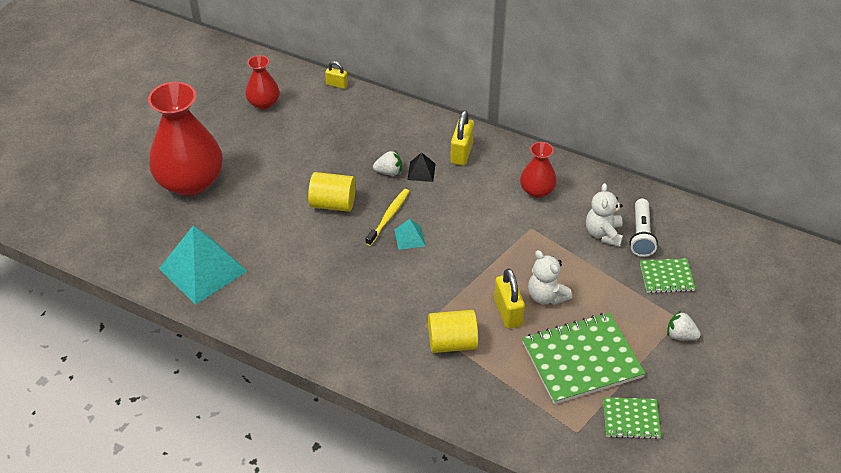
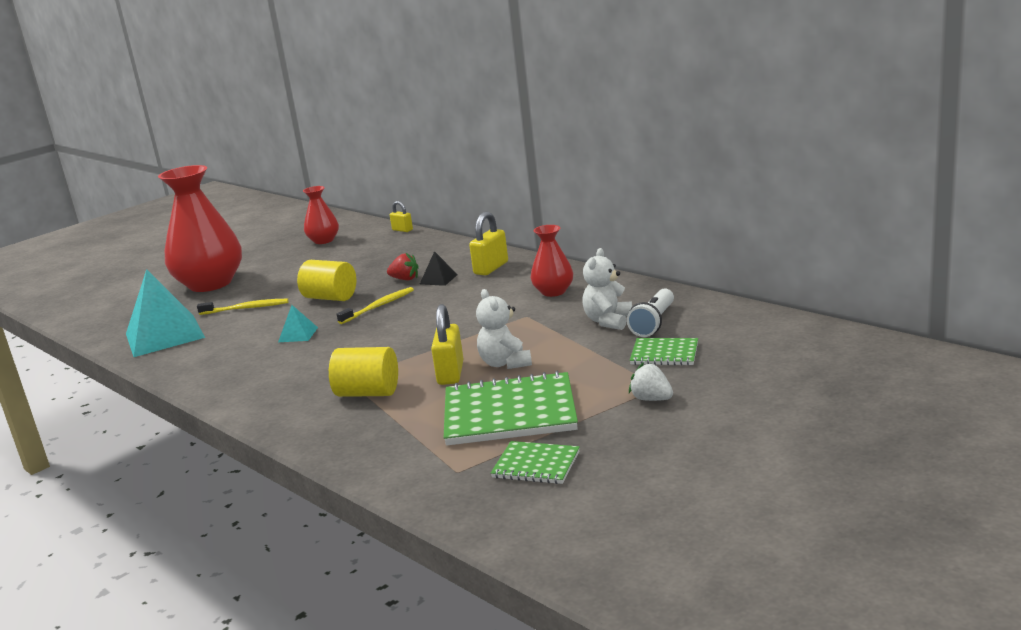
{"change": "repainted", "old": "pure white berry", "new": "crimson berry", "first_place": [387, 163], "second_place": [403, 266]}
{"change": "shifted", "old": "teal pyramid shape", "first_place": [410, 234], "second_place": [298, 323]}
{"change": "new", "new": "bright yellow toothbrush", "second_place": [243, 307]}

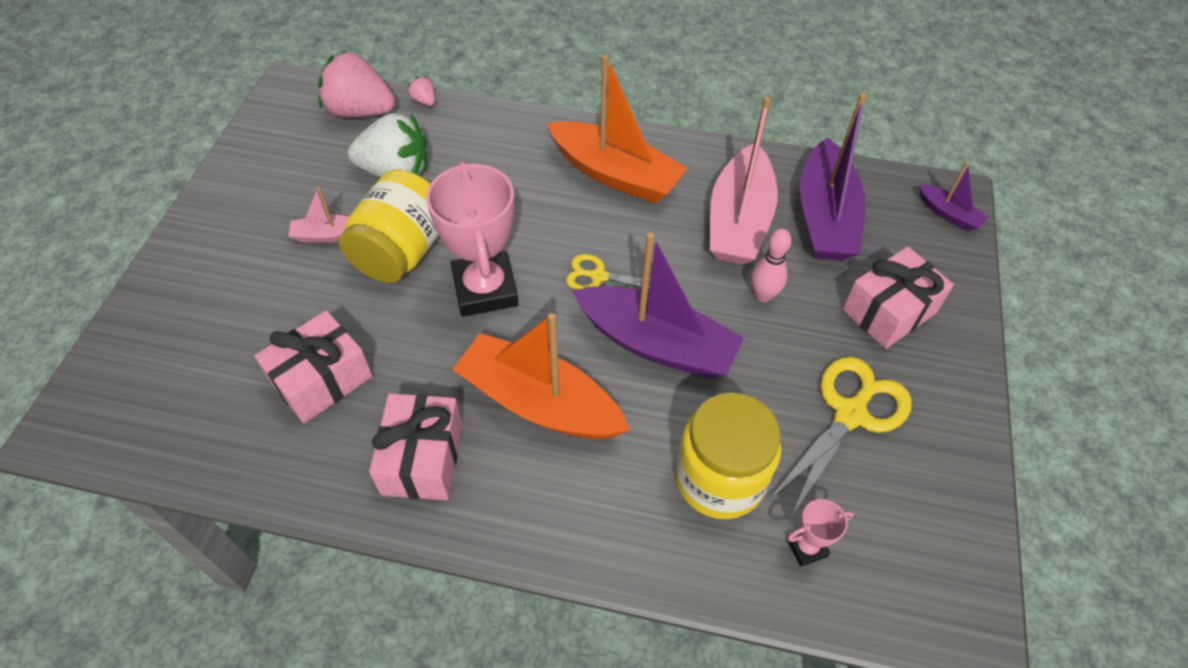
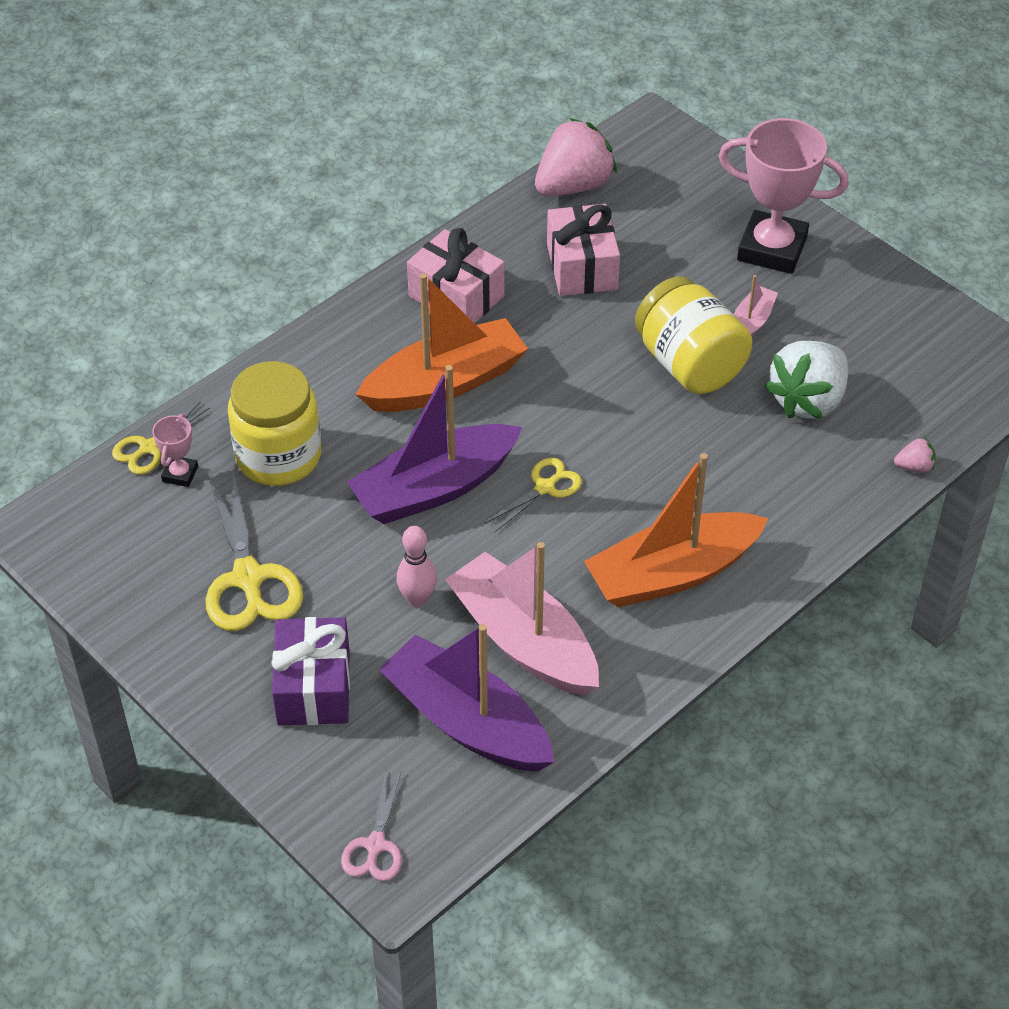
{"change": "shifted", "old": "pink berry", "first_place": [356, 83], "second_place": [576, 157]}
{"change": "shifted", "old": "pink prize cup", "first_place": [472, 239], "second_place": [784, 196]}
{"change": "repainted", "old": "pink gift", "new": "violet gift", "first_place": [898, 298], "second_place": [310, 671]}
{"change": "swapped", "old": "violet toy boat", "new": "pink pair of scissors", "first_place": [954, 196], "second_place": [371, 825]}
{"change": "new", "new": "bright yellow pair of scissors", "second_place": [160, 438]}

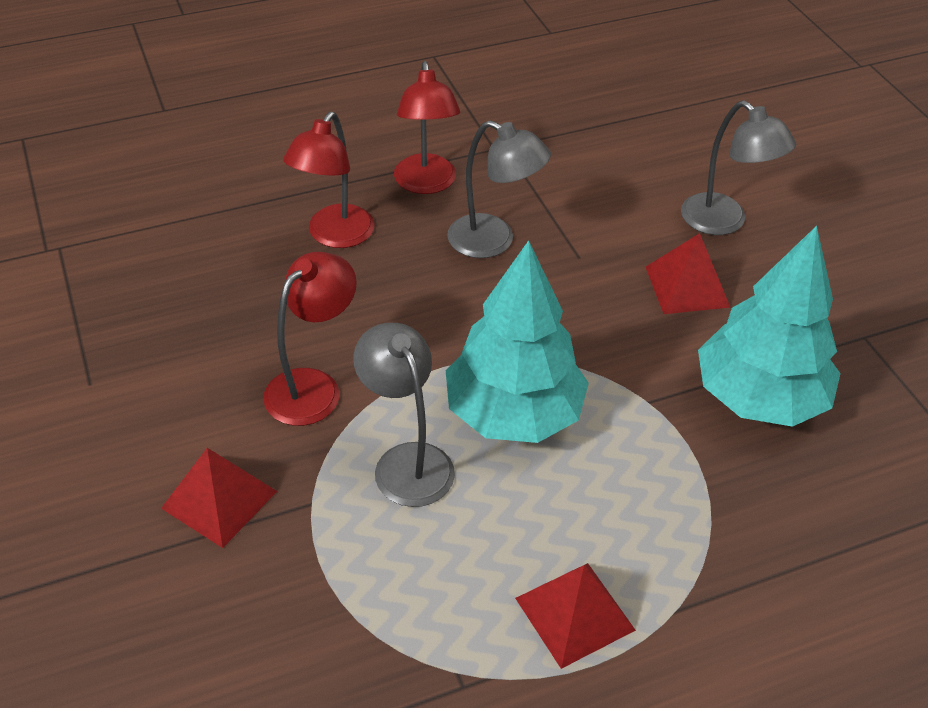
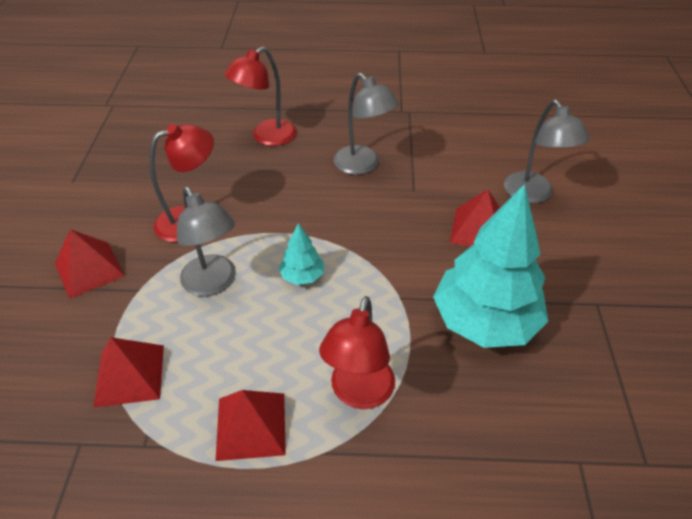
{"change": "rotated", "old": "gray desk lamp", "first_place": [404, 415], "second_place": [206, 242], "degrees": 150}
{"change": "shifted", "old": "crimson desk lamp", "first_place": [427, 127], "second_place": [357, 352]}
{"change": "scaled", "old": "teal fir tree", "first_place": [517, 341], "second_place": [301, 254], "factor": 0.44}
{"change": "new", "new": "crimson pyramid shape", "second_place": [128, 372]}

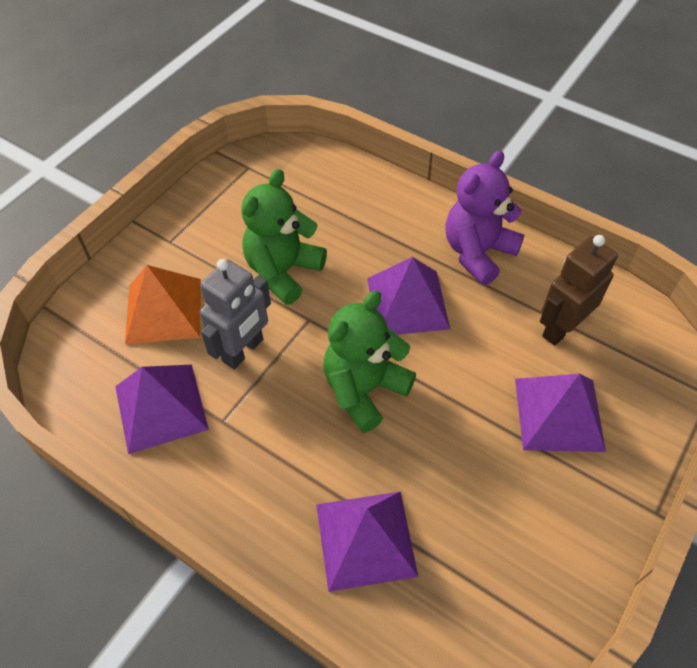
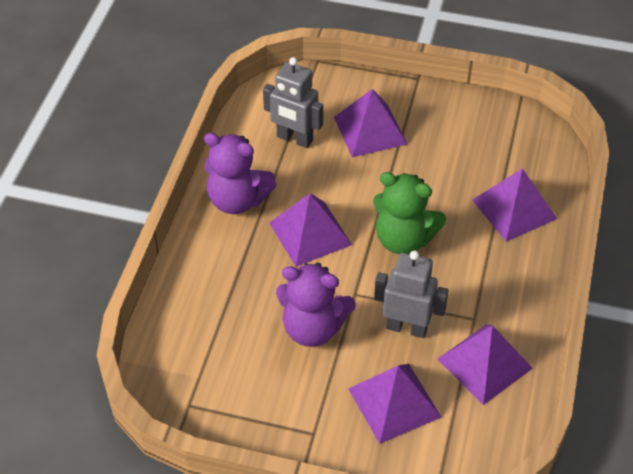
{"change": "repainted", "old": "orange pyramid shape", "new": "violet pyramid shape", "first_place": [163, 304], "second_place": [394, 404]}
{"change": "repainted", "old": "emerald teddy", "new": "violet teddy", "first_place": [284, 237], "second_place": [316, 304]}
{"change": "repainted", "old": "dark brown robot figure", "new": "gray robot figure", "first_place": [579, 290], "second_place": [293, 102]}

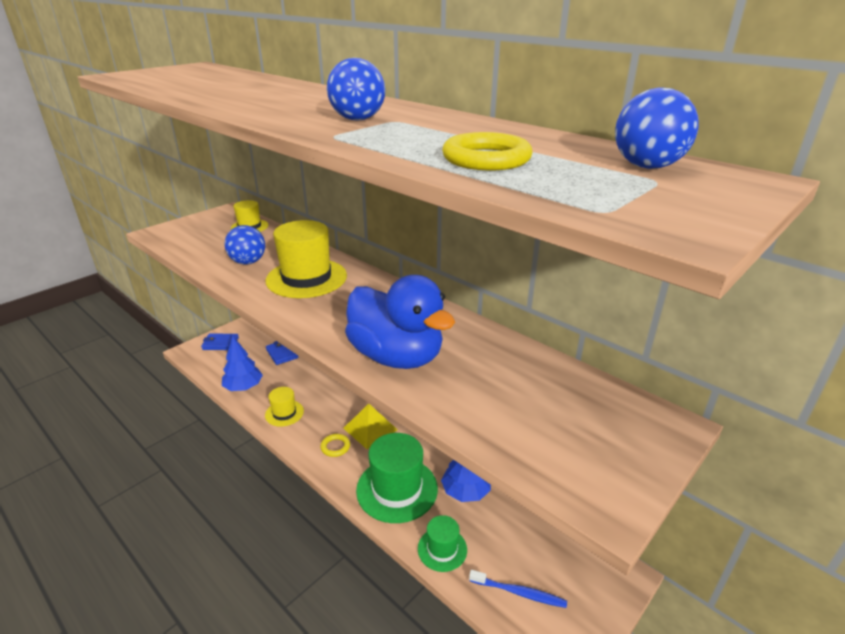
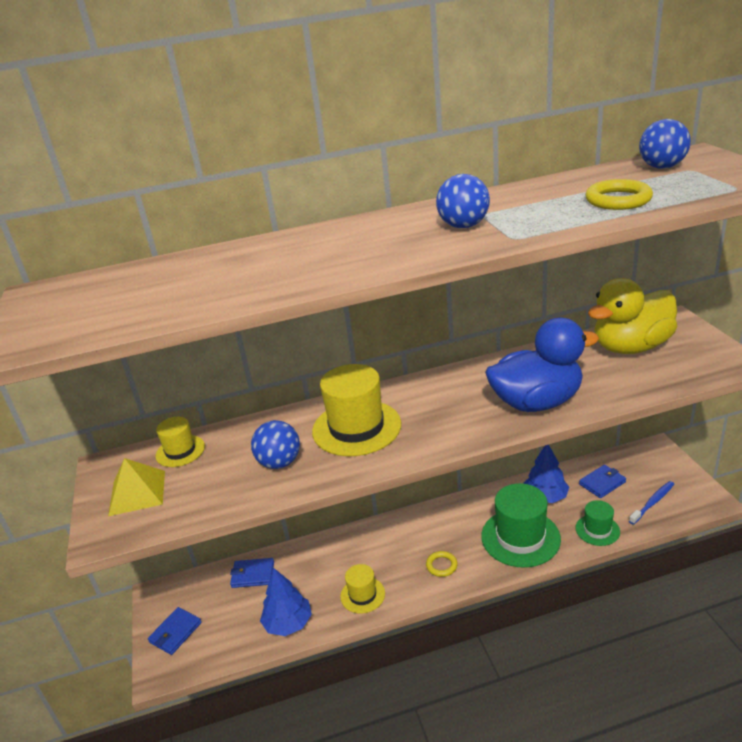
{"change": "shifted", "old": "bright yellow pyramid shape", "first_place": [370, 426], "second_place": [136, 487]}
{"change": "new", "new": "cobalt card wallet", "second_place": [602, 481]}
{"change": "new", "new": "bright yellow toy duck", "second_place": [633, 316]}

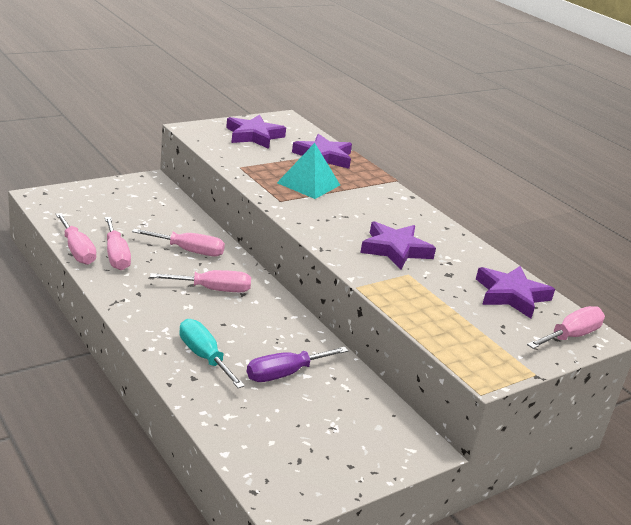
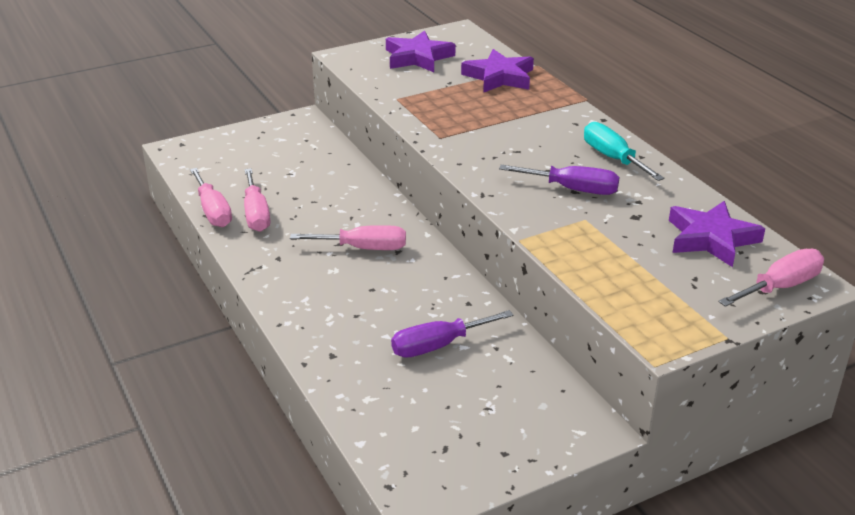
{"change": "gone", "old": "pink flat screwdriver", "first_place": [178, 242]}
{"change": "shifted", "old": "teal flat screwdriver", "first_place": [212, 353], "second_place": [624, 151]}
{"change": "gone", "old": "teal pyramid shape", "first_place": [308, 171]}
{"change": "swapped", "old": "violet five-pointed star", "new": "violet flat screwdriver", "first_place": [398, 245], "second_place": [559, 180]}

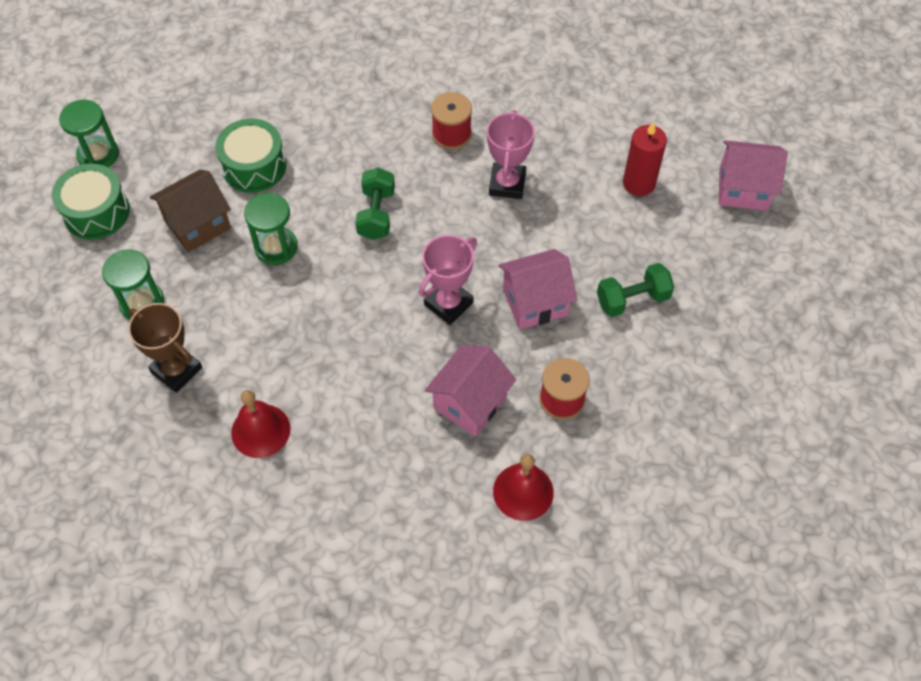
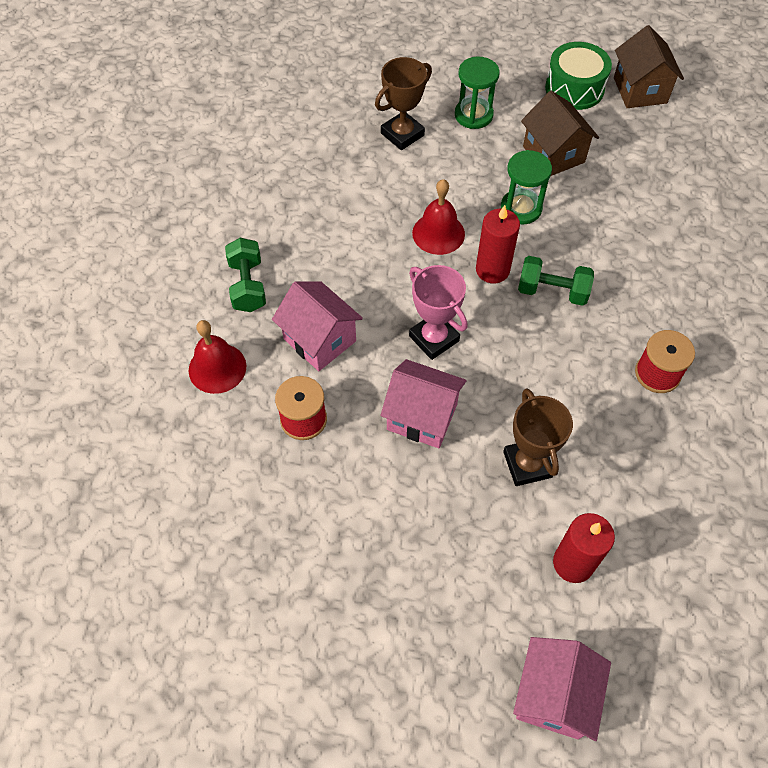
{"change": "swapped", "old": "emerald sandglass", "new": "dark brown toy house", "first_place": [89, 133], "second_place": [649, 66]}
{"change": "gone", "old": "emerald toy drum", "first_place": [250, 156]}
{"change": "shifted", "old": "crimson bell", "first_place": [261, 424], "second_place": [438, 217]}
{"change": "gone", "old": "pink prize cup", "first_place": [511, 154]}
{"change": "rotated", "old": "pink toy house", "first_place": [538, 289], "second_place": [423, 403], "degrees": -60}
{"change": "shifted", "old": "emerald hand weight", "first_place": [635, 290], "second_place": [245, 275]}
{"change": "new", "new": "crimson wax candle", "second_place": [498, 244]}
{"change": "new", "new": "dark brown prize cup", "second_place": [538, 437]}

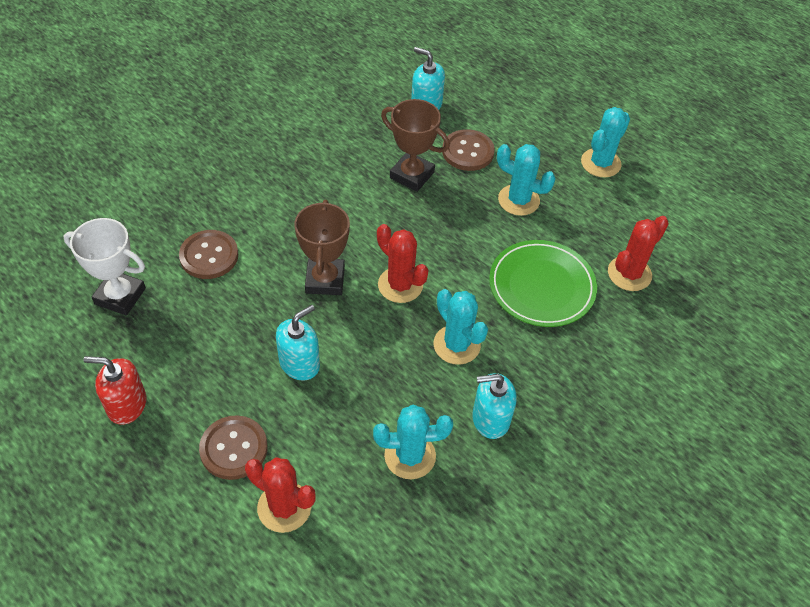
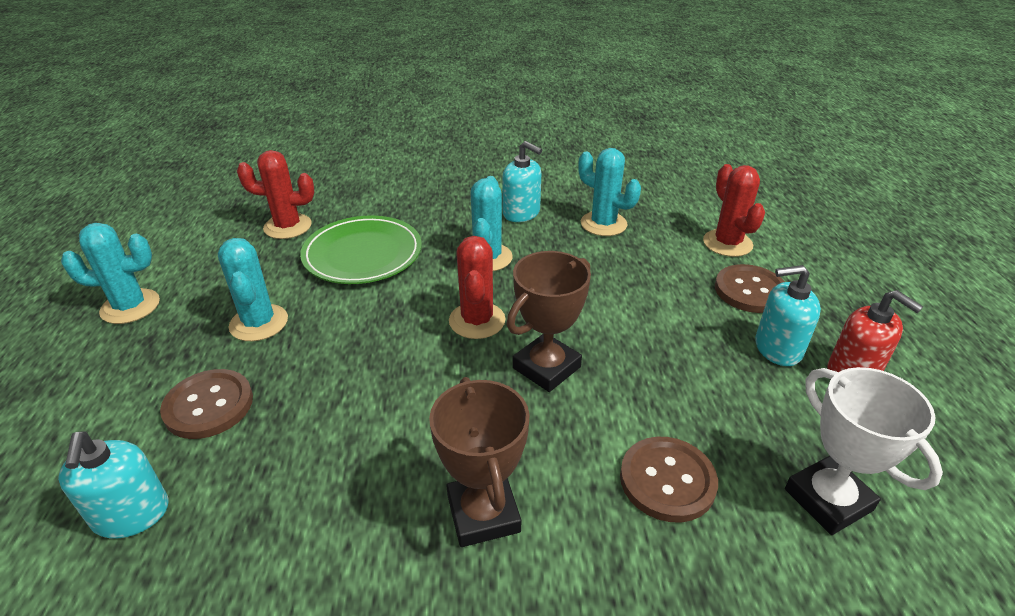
{"change": "shifted", "old": "teal pump bottle", "first_place": [298, 343], "second_place": [788, 315]}
{"change": "shifted", "old": "dark brown prize cup", "first_place": [415, 145], "second_place": [479, 462]}

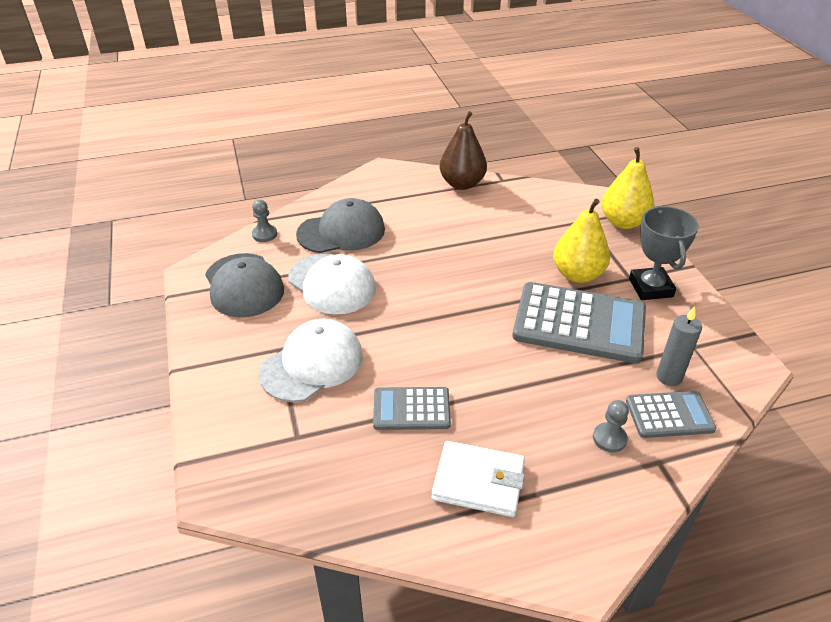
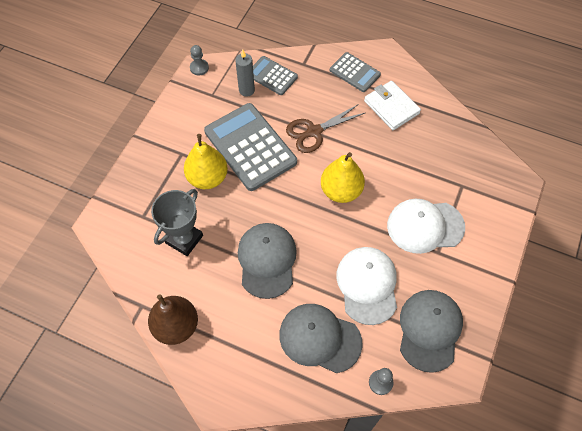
{"change": "shifted", "old": "gray pocket calculator", "first_place": [412, 408], "second_place": [355, 72]}
{"change": "shifted", "old": "gray game pawn", "first_place": [611, 426], "second_place": [199, 60]}
{"change": "shifted", "old": "bright yellow toy pear", "first_place": [627, 188], "second_place": [343, 177]}
{"change": "shifted", "old": "gray prize cup", "first_place": [664, 253], "second_place": [177, 222]}
{"change": "new", "new": "gray cap", "second_place": [267, 261]}
{"change": "new", "new": "dark brown pair of scissors", "second_place": [325, 128]}

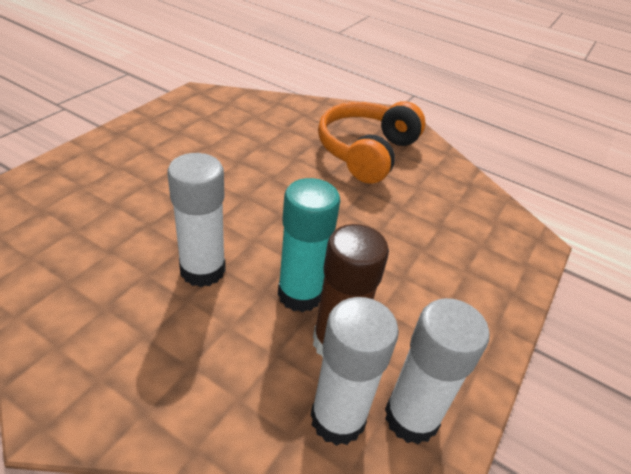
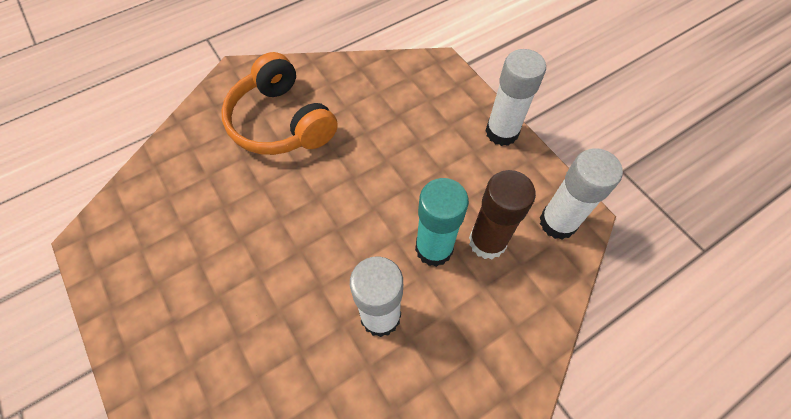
{"change": "shifted", "old": "pure white stick of glue", "first_place": [355, 371], "second_place": [515, 97]}

